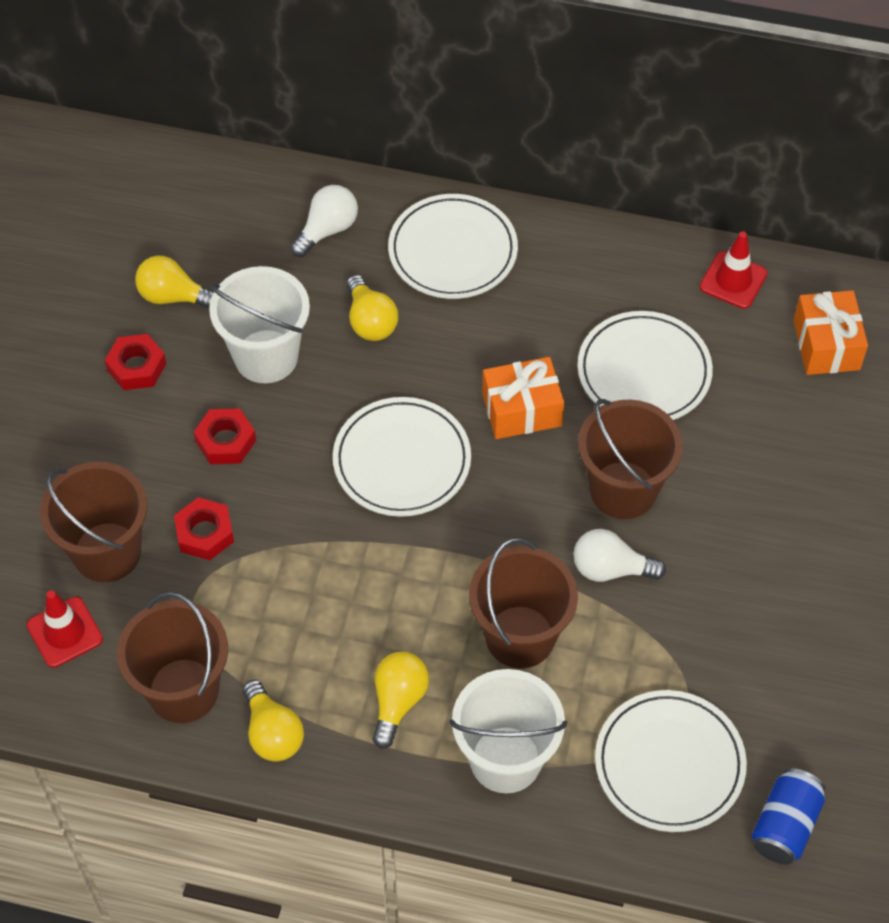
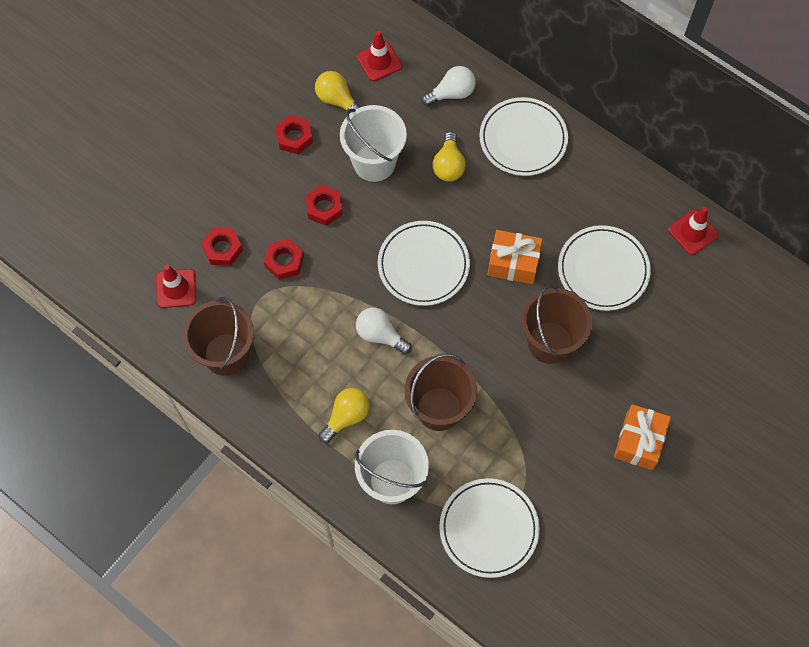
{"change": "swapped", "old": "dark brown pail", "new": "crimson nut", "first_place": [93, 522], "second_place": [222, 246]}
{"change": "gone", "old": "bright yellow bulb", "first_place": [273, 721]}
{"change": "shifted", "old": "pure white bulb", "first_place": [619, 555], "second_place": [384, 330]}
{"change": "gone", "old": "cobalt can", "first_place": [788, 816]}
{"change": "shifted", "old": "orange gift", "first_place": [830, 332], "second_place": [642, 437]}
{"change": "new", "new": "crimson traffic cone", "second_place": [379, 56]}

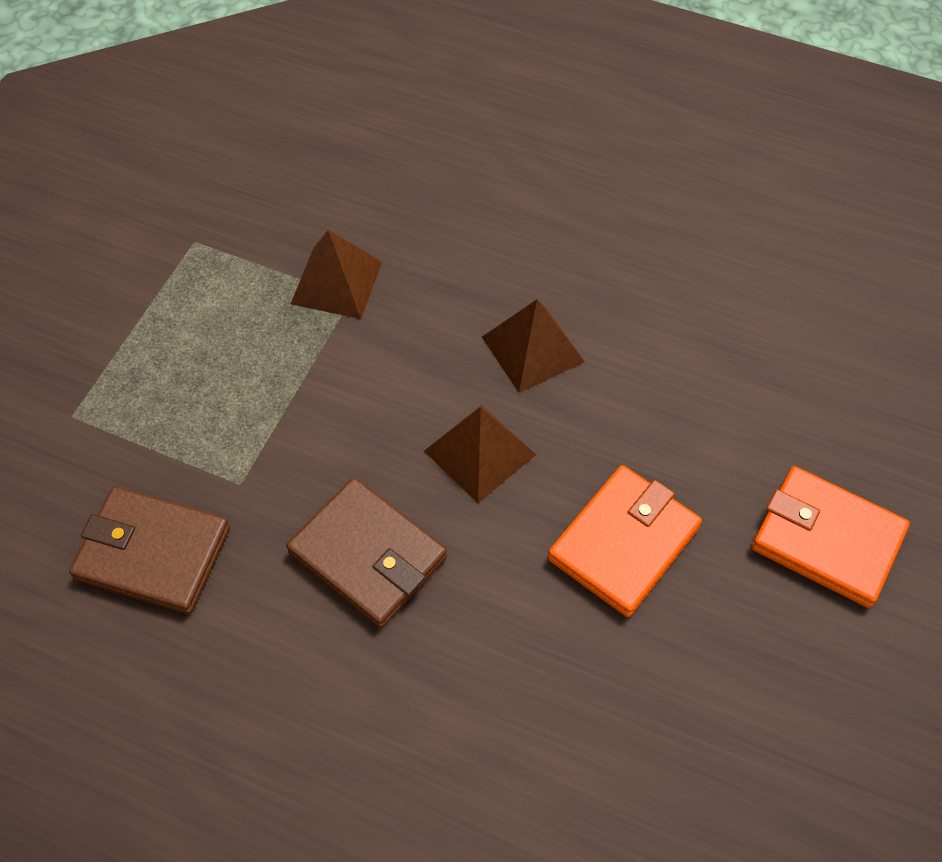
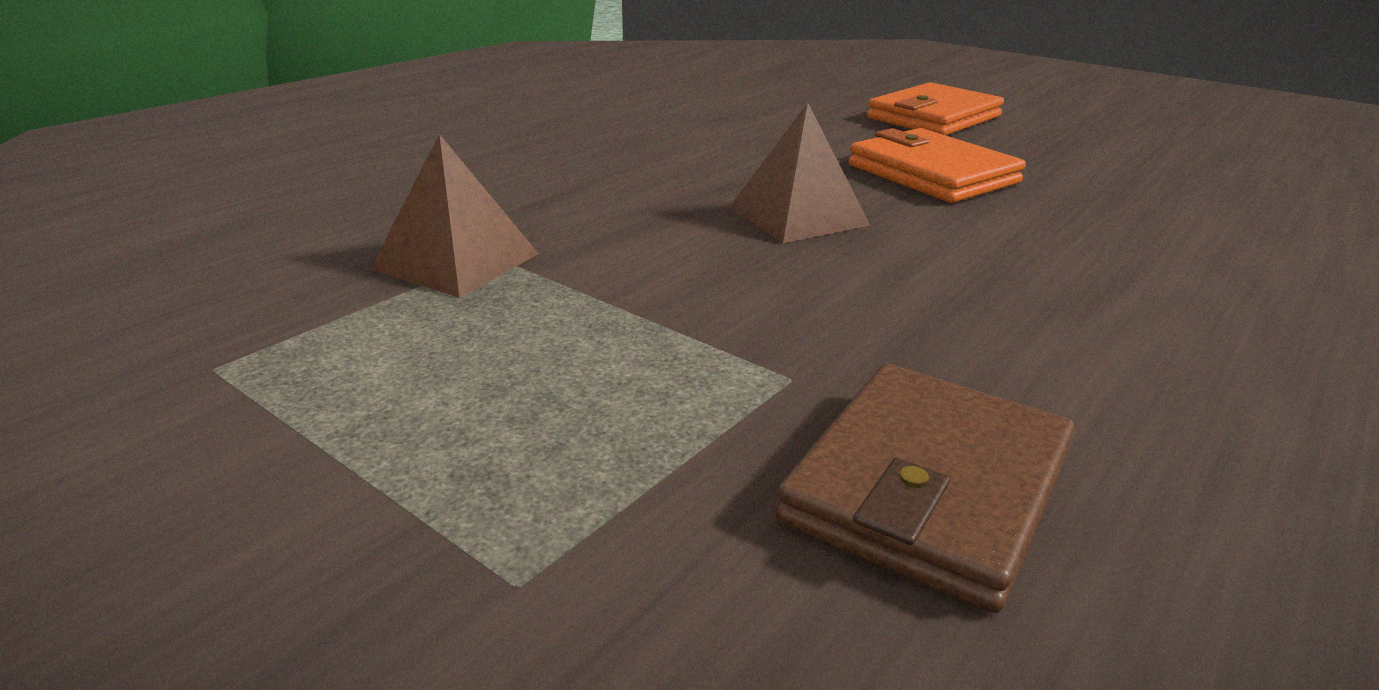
{"change": "gone", "old": "dark brown card wallet", "first_place": [366, 553]}
{"change": "gone", "old": "dark brown pyramid shape", "first_place": [533, 346]}

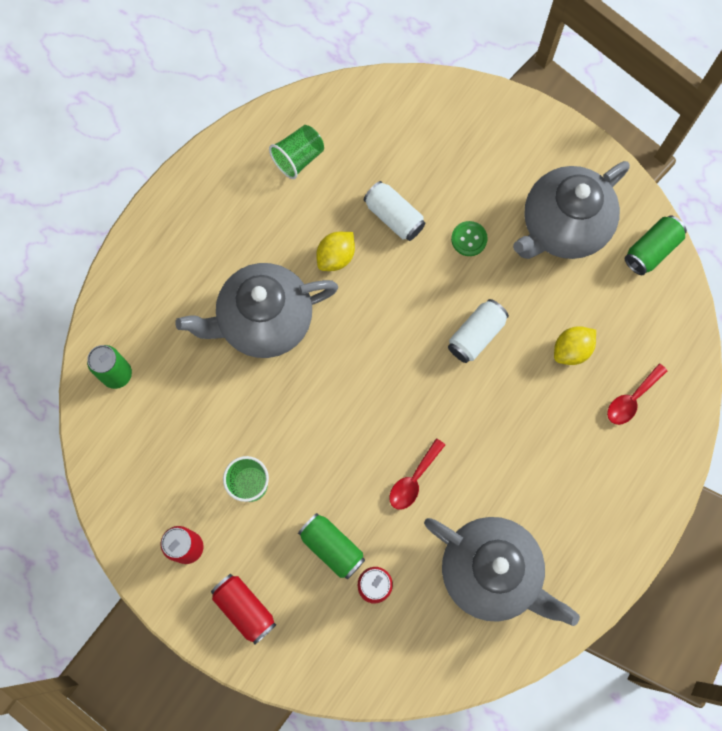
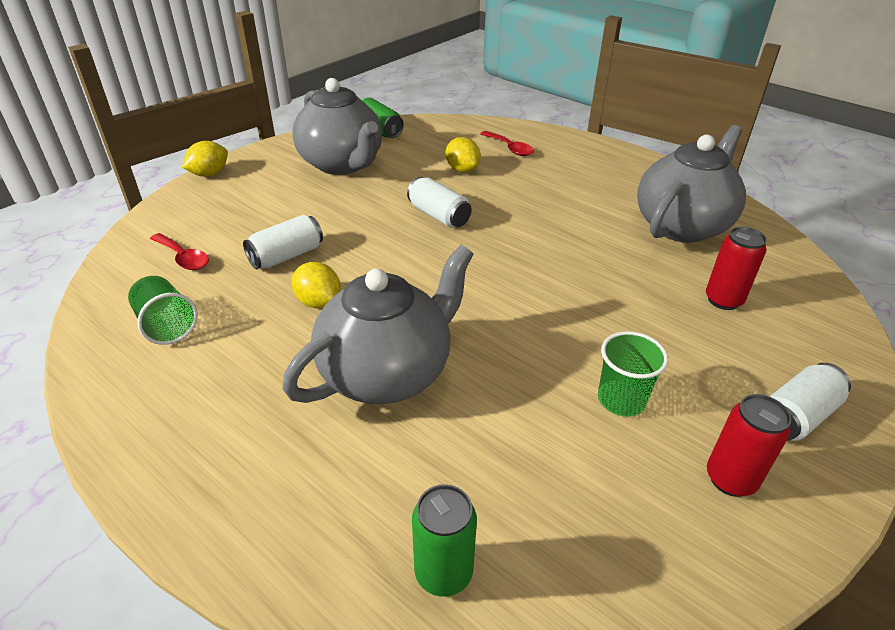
{"change": "rotated", "old": "gray teapot", "first_place": [256, 310], "second_place": [378, 324], "degrees": -120}
{"change": "repainted", "old": "crimson can", "new": "pure white can", "first_place": [243, 609], "second_place": [810, 402]}
{"change": "gone", "old": "emerald can", "first_place": [331, 546]}
{"change": "shifted", "old": "crimson tablespoon", "first_place": [417, 474], "second_place": [179, 251]}
{"change": "gone", "old": "emerald sewing button", "first_place": [469, 238]}
{"change": "new", "new": "bright yellow citrus fruit", "second_place": [205, 159]}

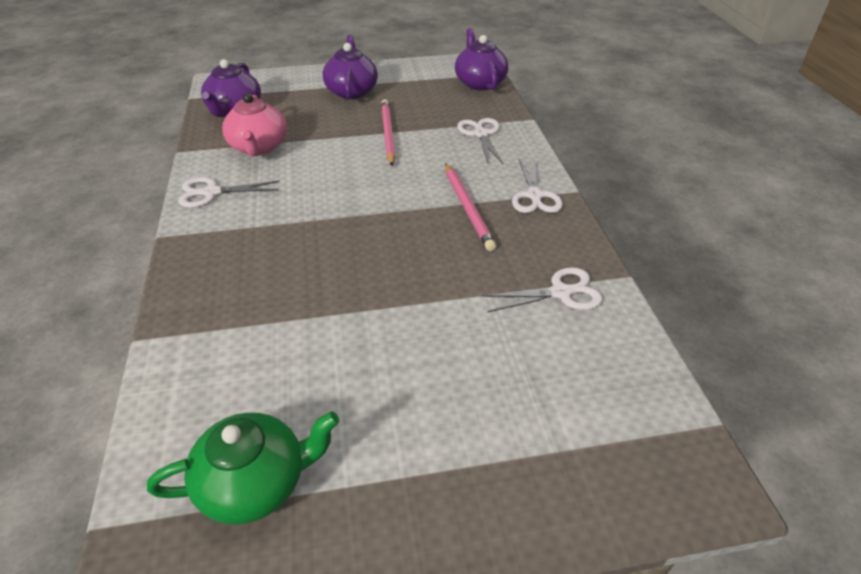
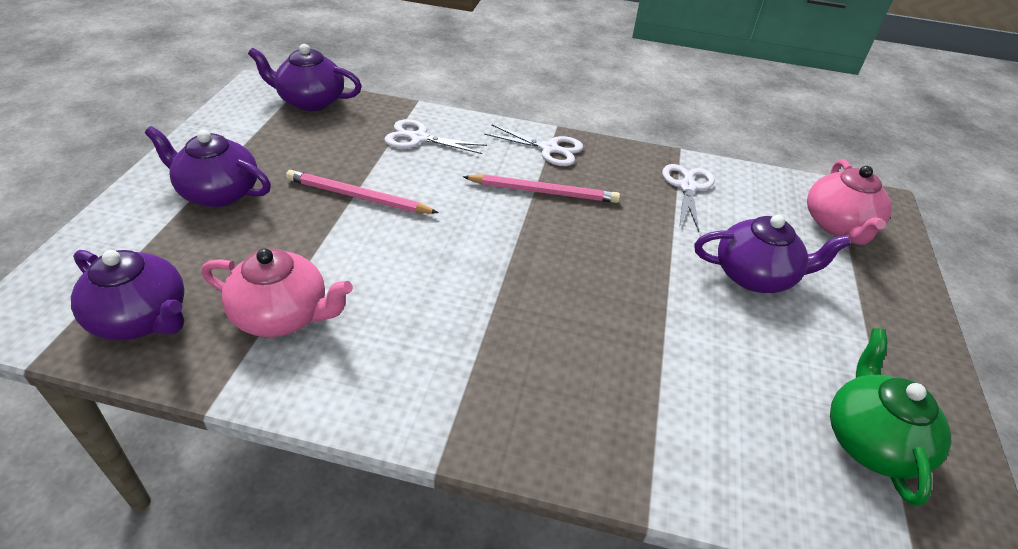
{"change": "gone", "old": "pure white pair of scissors", "first_place": [229, 192]}
{"change": "new", "new": "violet teapot", "second_place": [772, 254]}
{"change": "new", "new": "pink teapot", "second_place": [849, 202]}

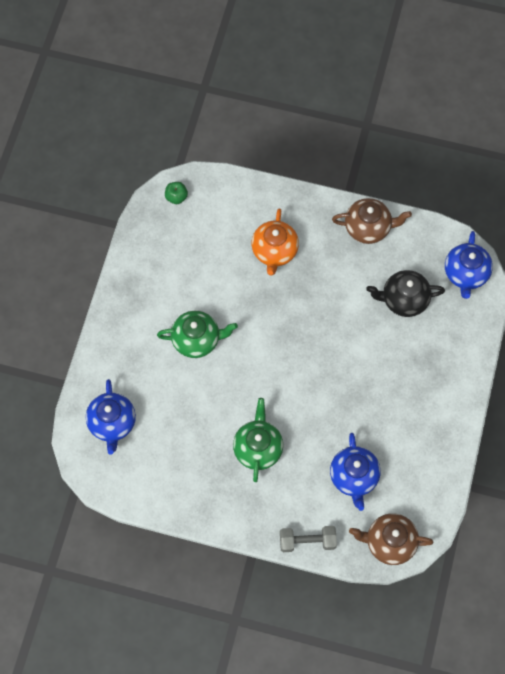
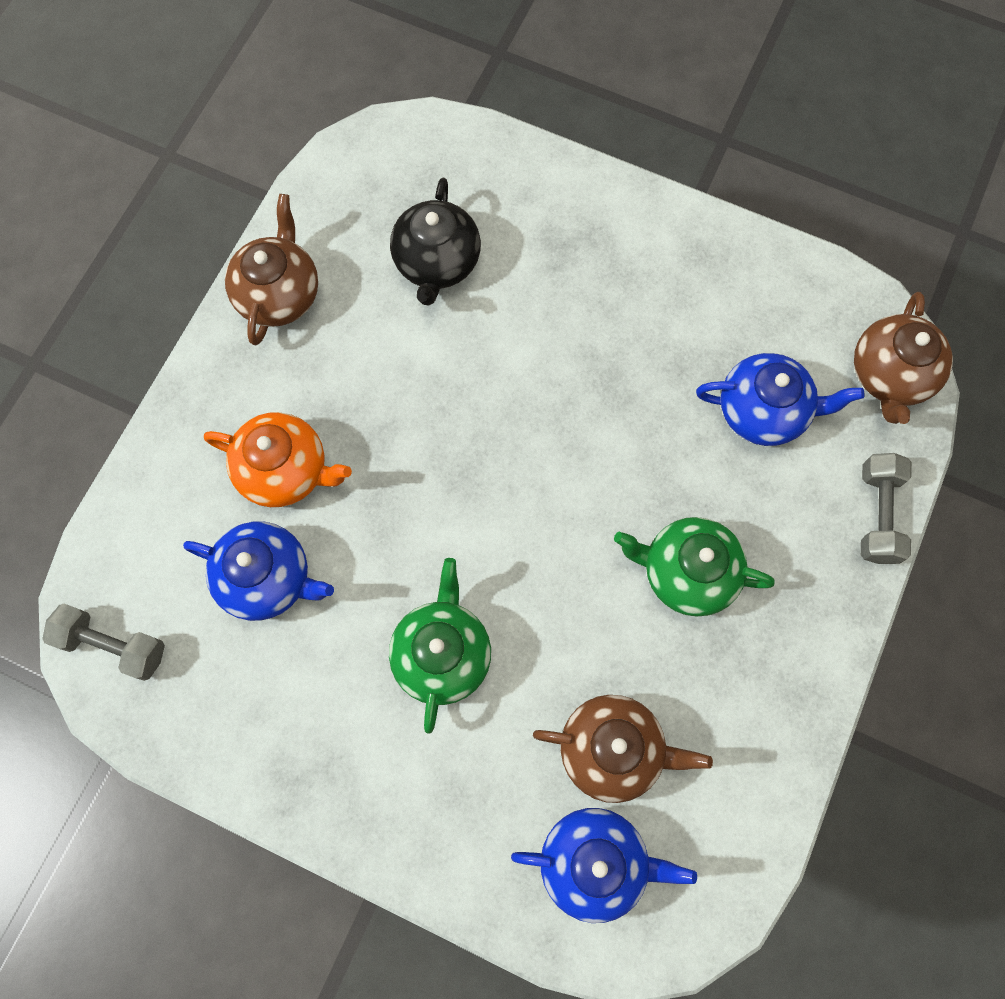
{"change": "swapped", "old": "emerald toy apple", "new": "gray hand weight", "first_place": [176, 193], "second_place": [103, 642]}
{"change": "shifted", "old": "cobalt teapot", "first_place": [469, 265], "second_place": [258, 571]}
{"change": "new", "new": "dark brown teapot", "second_place": [623, 749]}

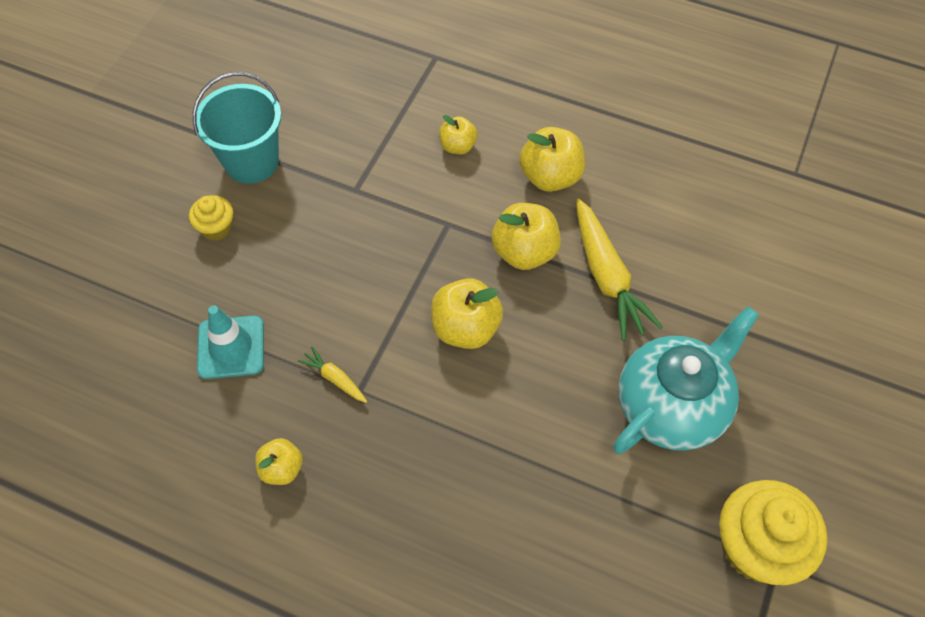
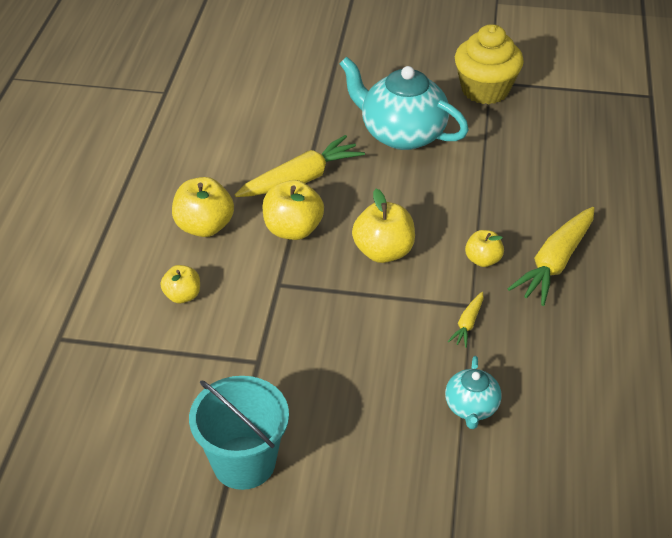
{"change": "gone", "old": "bright yellow fairy cake", "first_place": [211, 218]}
{"change": "swapped", "old": "teal traffic cone", "new": "teal teapot", "first_place": [230, 342], "second_place": [473, 392]}
{"change": "shifted", "old": "bright yellow toy apple", "first_place": [279, 461], "second_place": [484, 248]}
{"change": "new", "new": "bright yellow toy carrot", "second_place": [551, 256]}

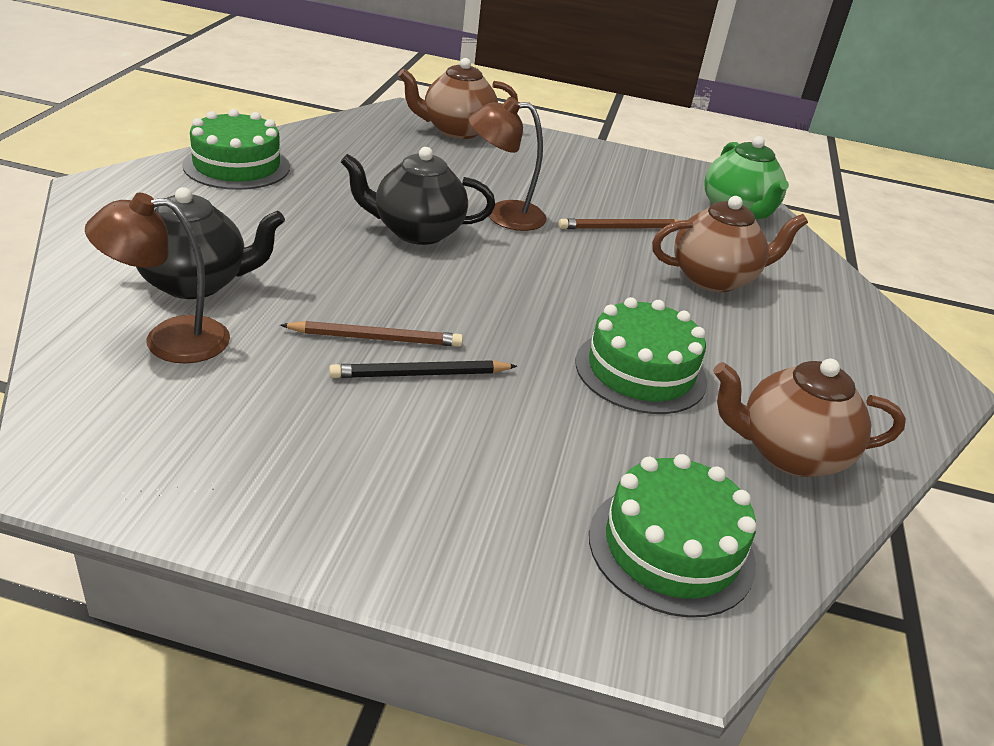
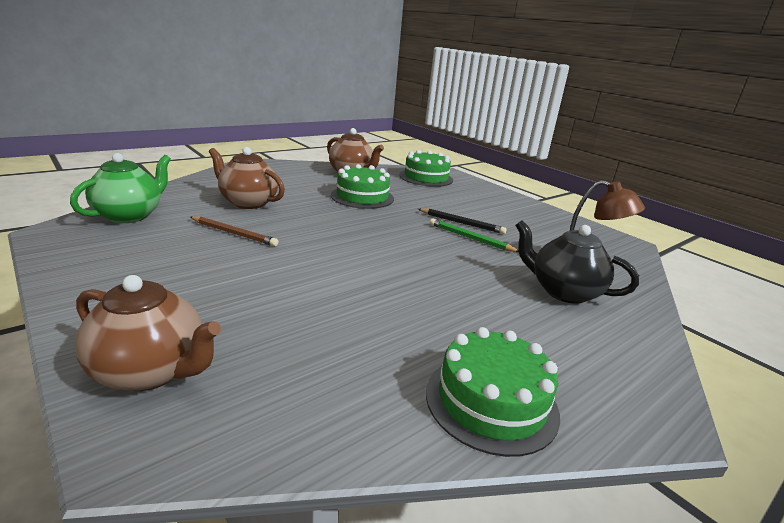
{"change": "repainted", "old": "dark brown wooden pencil", "new": "emerald wooden pencil", "first_place": [371, 334], "second_place": [474, 235]}
{"change": "gone", "old": "jet-black teapot", "first_place": [418, 196]}
{"change": "gone", "old": "dark brown desk lamp", "first_place": [508, 164]}

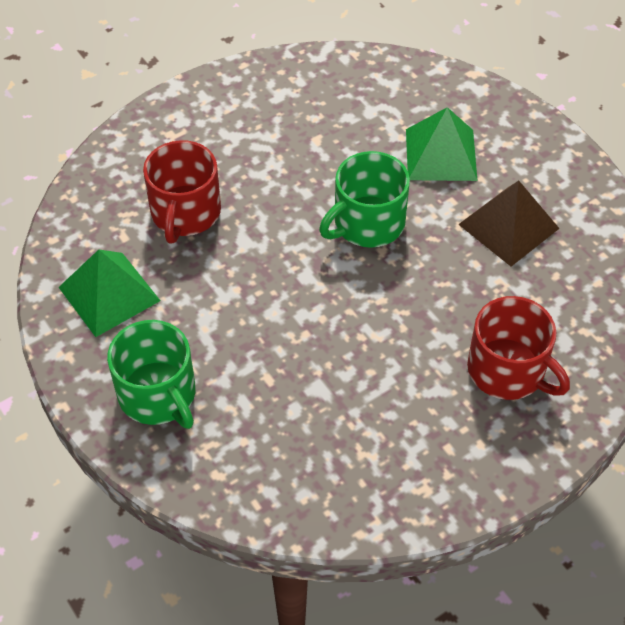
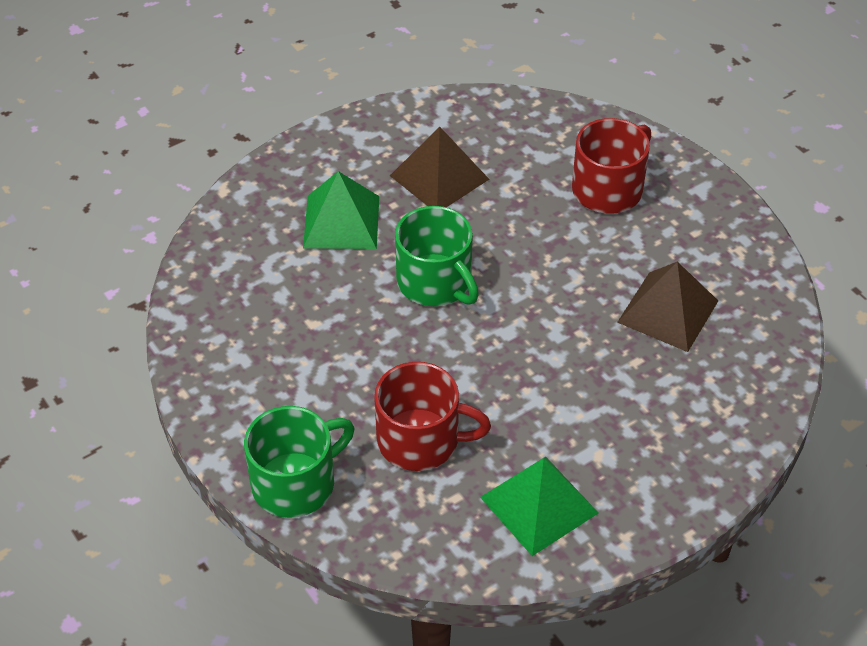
{"change": "shifted", "old": "emerald coffee mug", "first_place": [151, 374], "second_place": [299, 462]}
{"change": "new", "new": "dark brown pyramid shape", "second_place": [667, 307]}

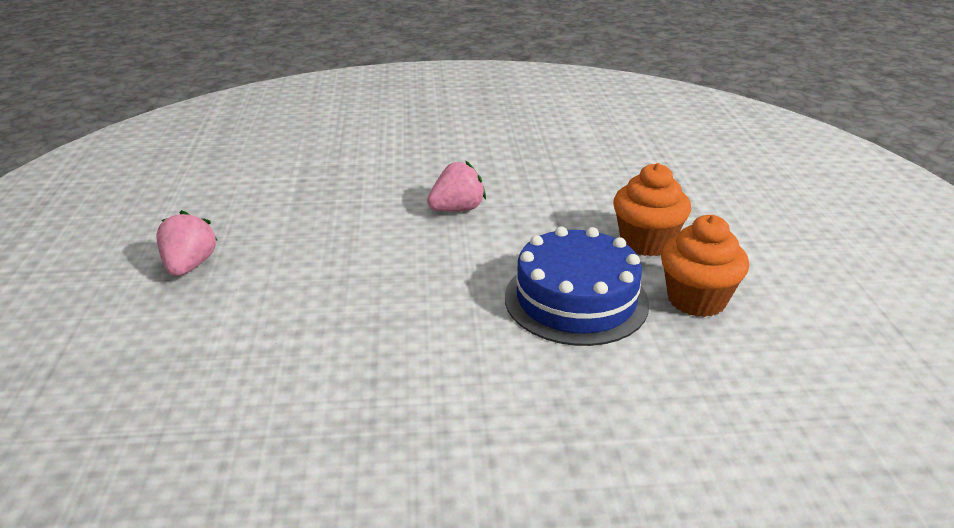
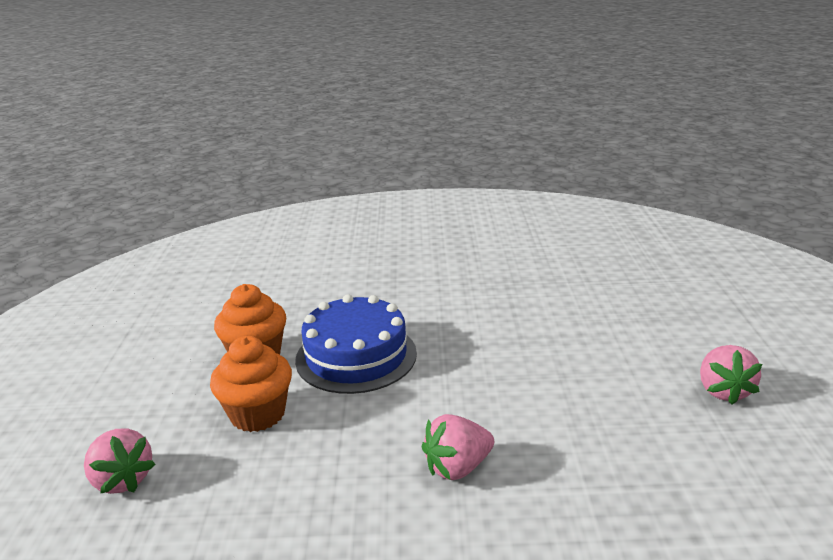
{"change": "new", "new": "pink berry", "second_place": [120, 461]}

